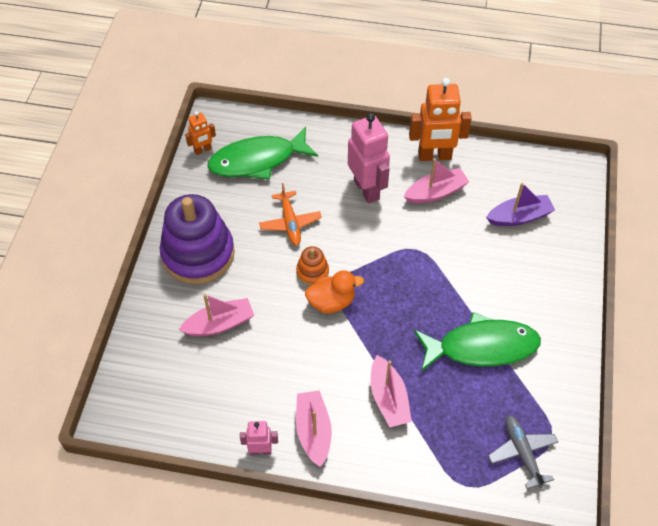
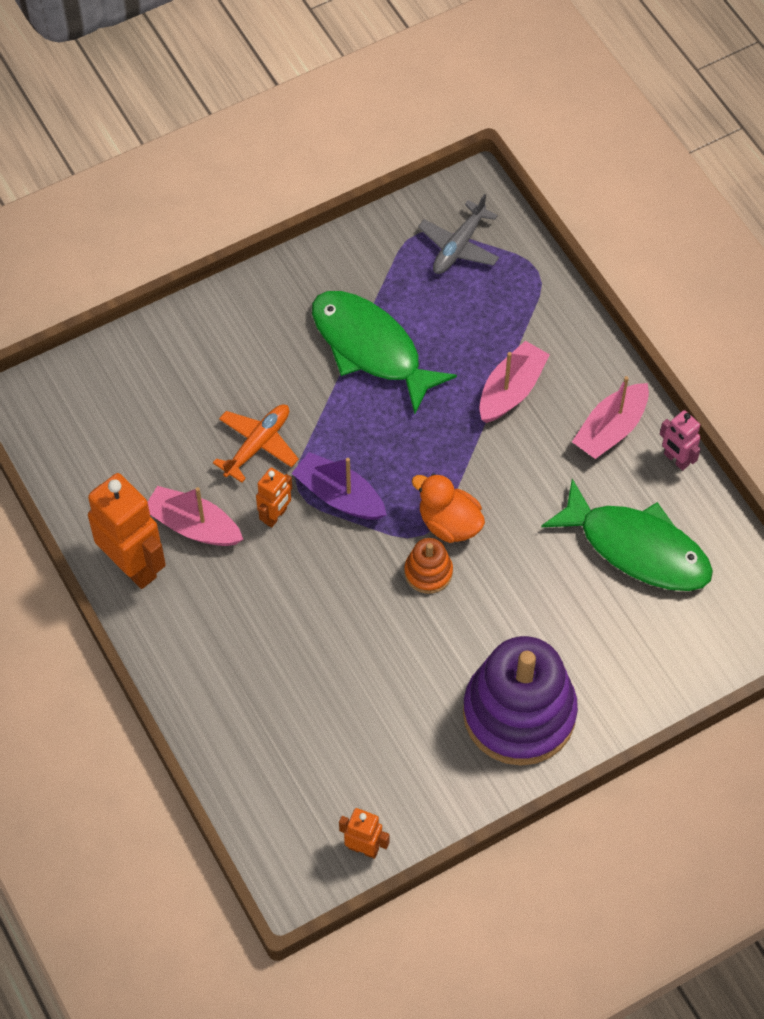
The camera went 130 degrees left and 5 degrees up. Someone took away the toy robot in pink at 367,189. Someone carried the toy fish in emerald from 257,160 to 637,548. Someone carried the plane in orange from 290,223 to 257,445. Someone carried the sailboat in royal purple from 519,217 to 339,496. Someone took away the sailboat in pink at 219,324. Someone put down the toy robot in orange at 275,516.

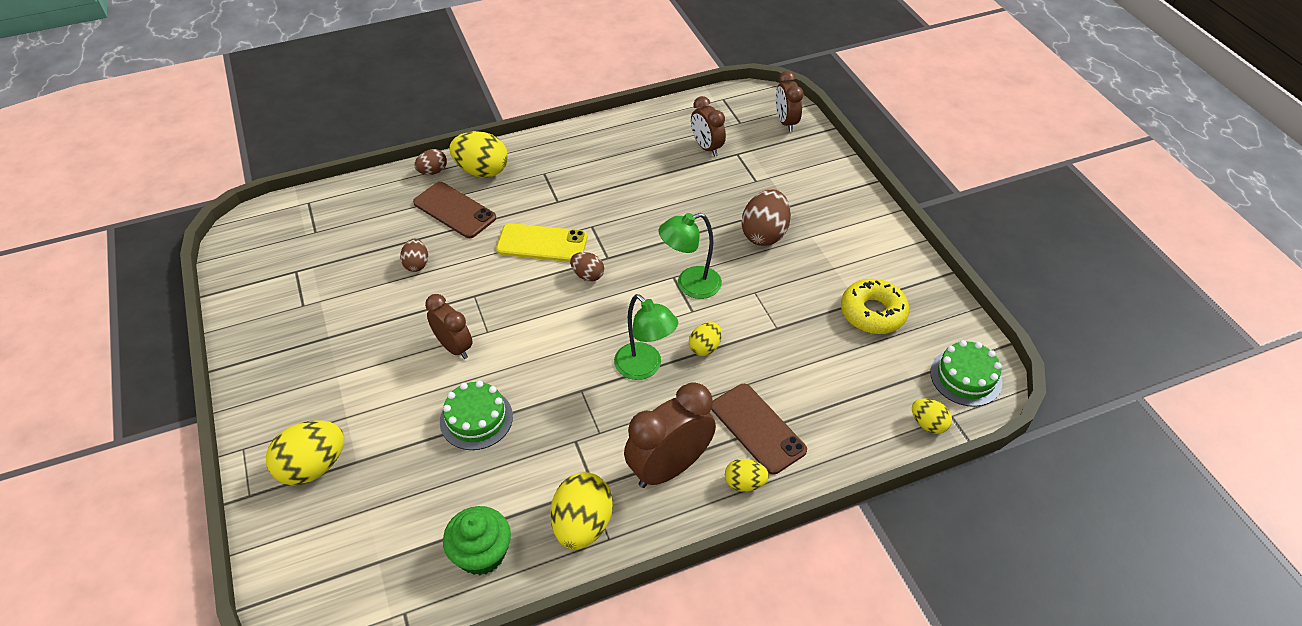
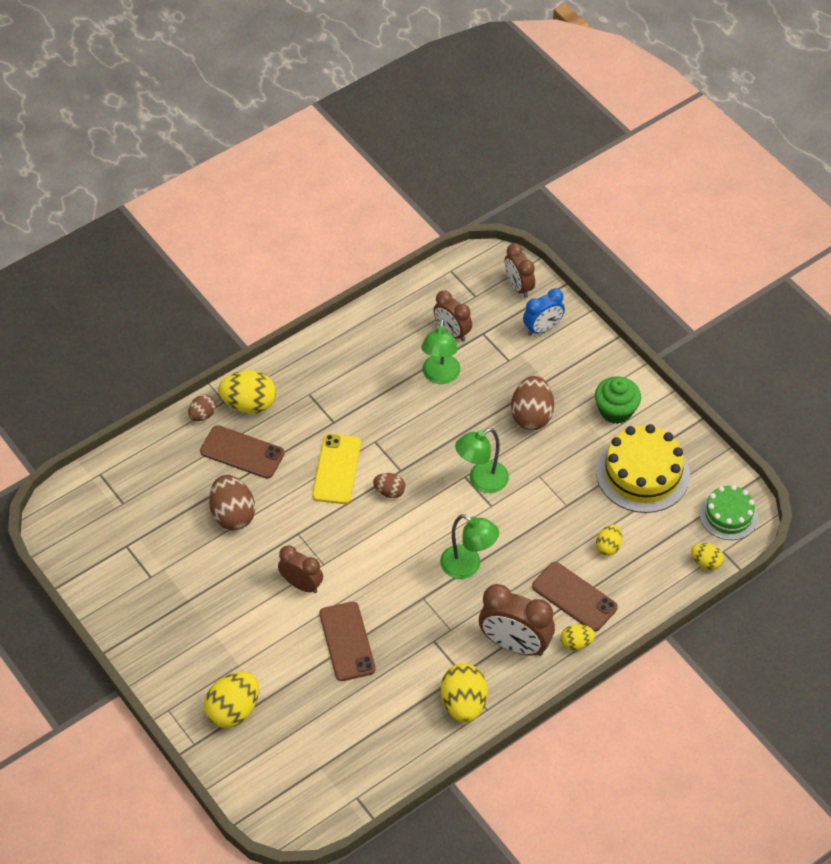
The camera went 15 degrees left and 5 degrees up. Someone rotated the mobile phone in yellow at 542,243 by 75 degrees counterclockwise. Someone scaled the toy egg in russet at 417,264 by 1.79. Someone swapped the glazed donut in yellow at 873,313 for the cake in yellow at 642,473. Someone carried the toy egg in yellow from 705,347 to 608,547. Someone swapped the cake in emerald at 476,419 for the mobile phone in russet at 347,641. Someone rotated the bedside clock in russet at 669,468 by 105 degrees counterclockwise. Someone carried the fairy cake in emerald from 481,553 to 616,410. Someone put down the bedside clock in royal blue at 542,328. Someone put down the desk lamp in emerald at 440,376.

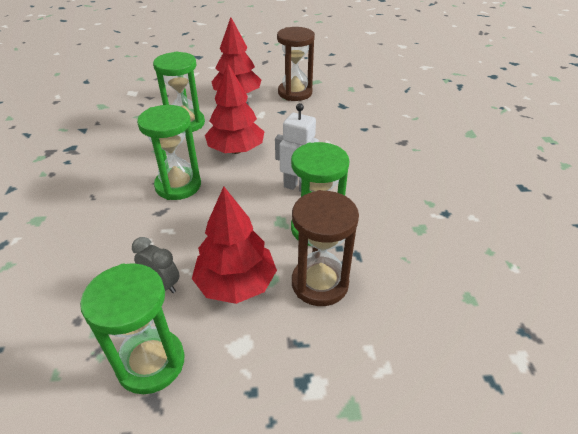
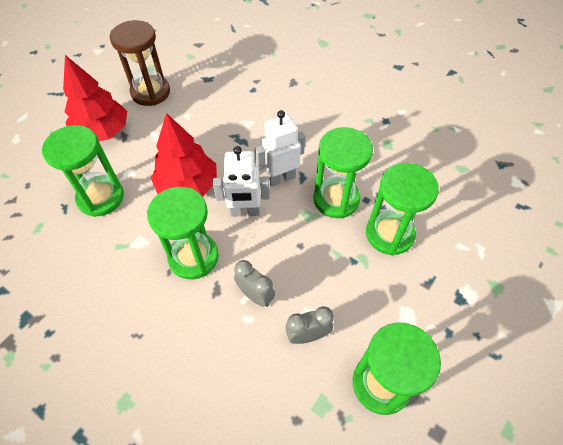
The camera went 50 degrees left and 15 degrees up. Someone took away the toy tree in red at 236,283. Someone repainted the sandglass in russet at 320,283, which became the sandglass in emerald at 389,234. Someone put down the toy robot in snow-white at 245,212. Someone put down the bedside clock in gray at 255,295.

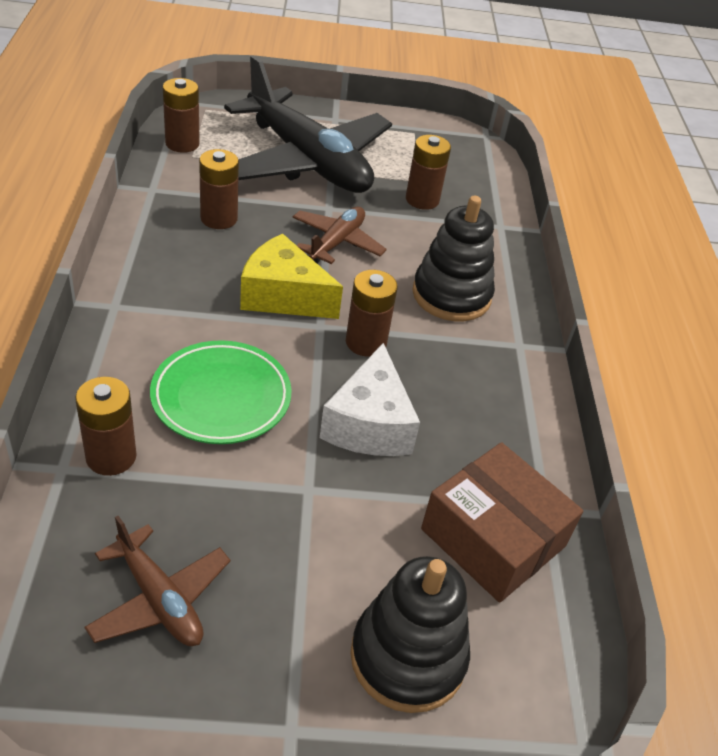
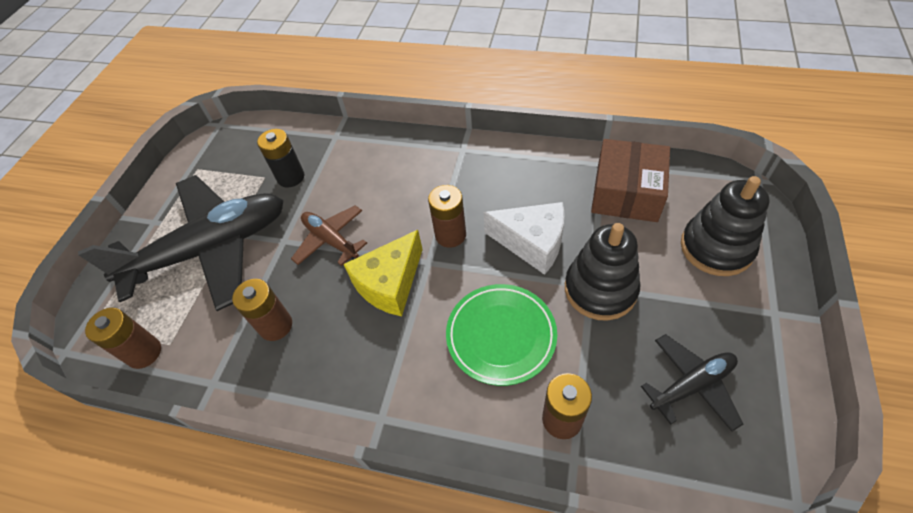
The camera went 65 degrees left and 10 degrees up. Someone repainted the AA battery in russet at 422,200, which became the AA battery in jet-black at 291,177. Someone carried the stacking toy in jet-black from 451,295 to 600,289. Someone rotated the parcel in russet at 493,537 by 45 degrees counterclockwise. Someone repainted the plane in russet at 159,599, which became the plane in jet-black at 691,385.

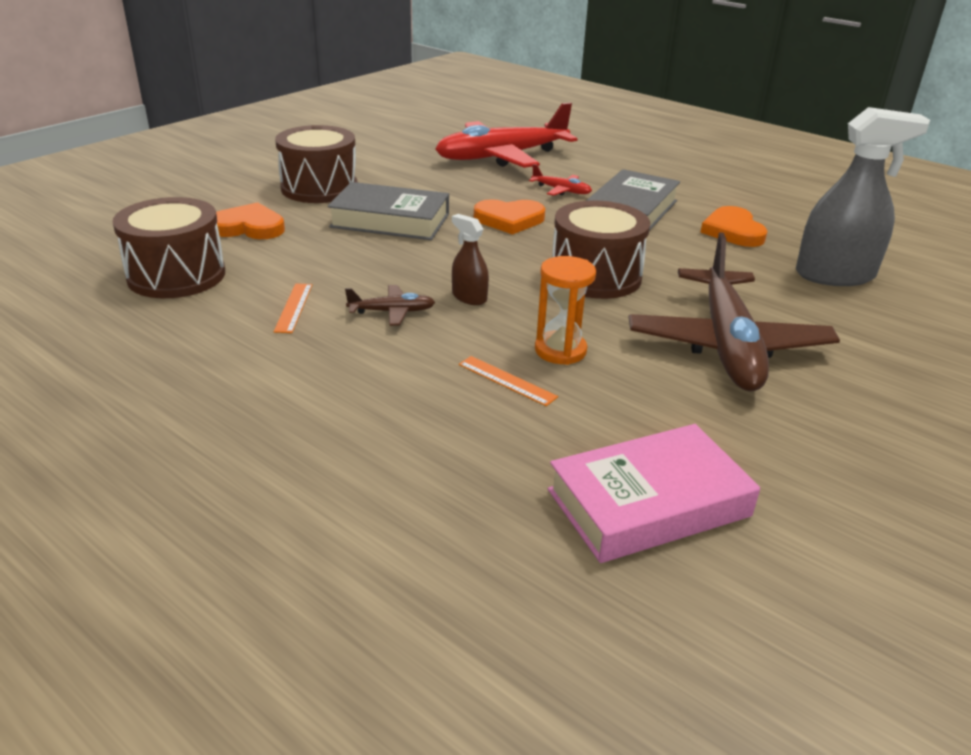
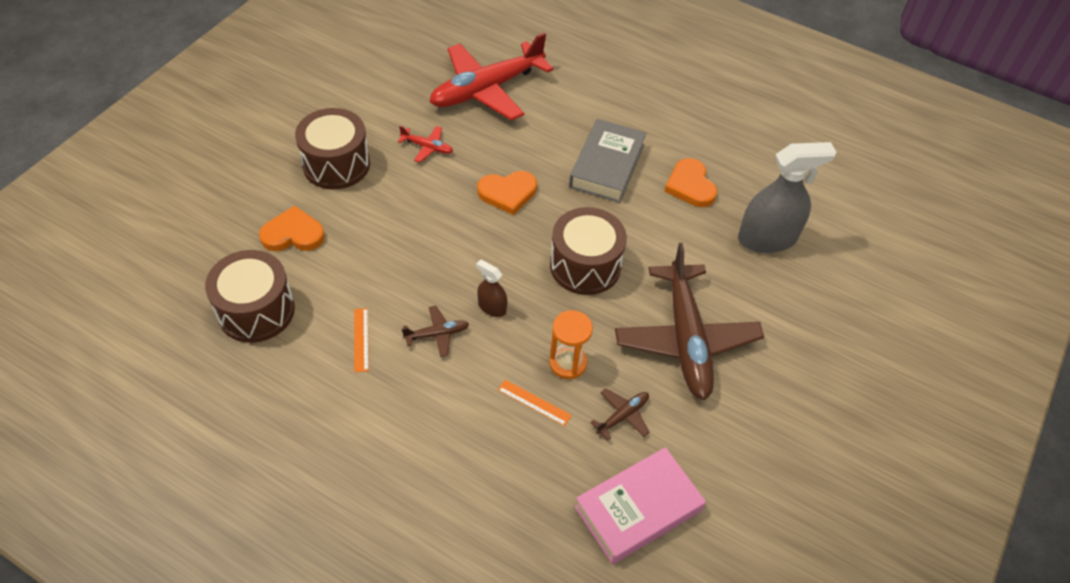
The camera went 10 degrees left and 20 degrees up. Someone carried the plane in red from 561,190 to 427,147. Someone took away the hardcover in gray at 390,220. Someone put down the plane in russet at 622,416.

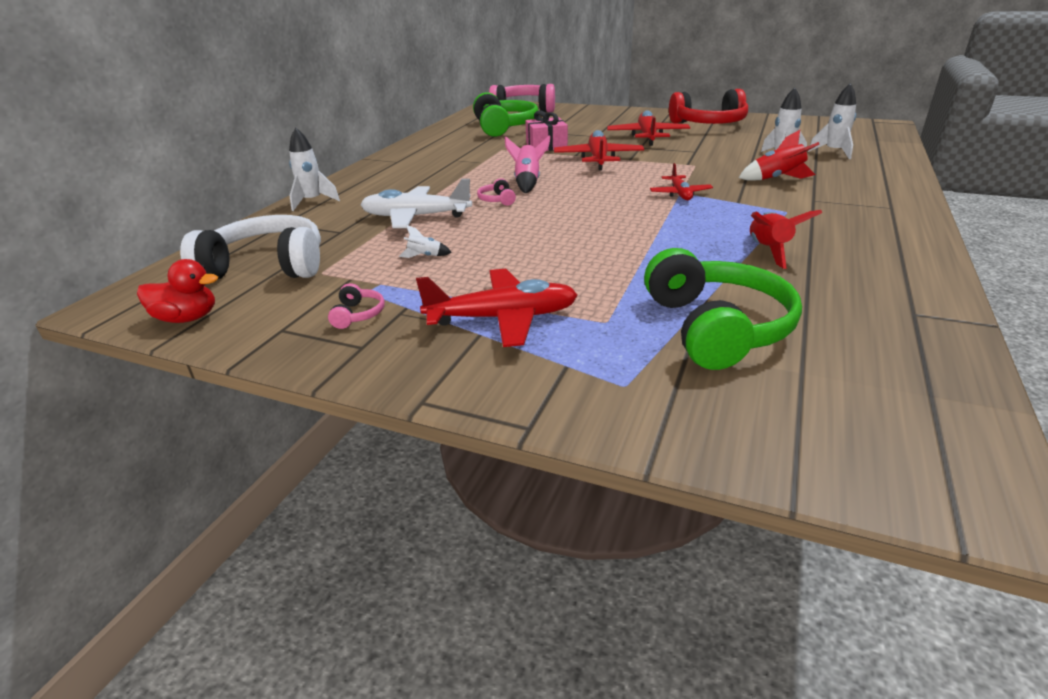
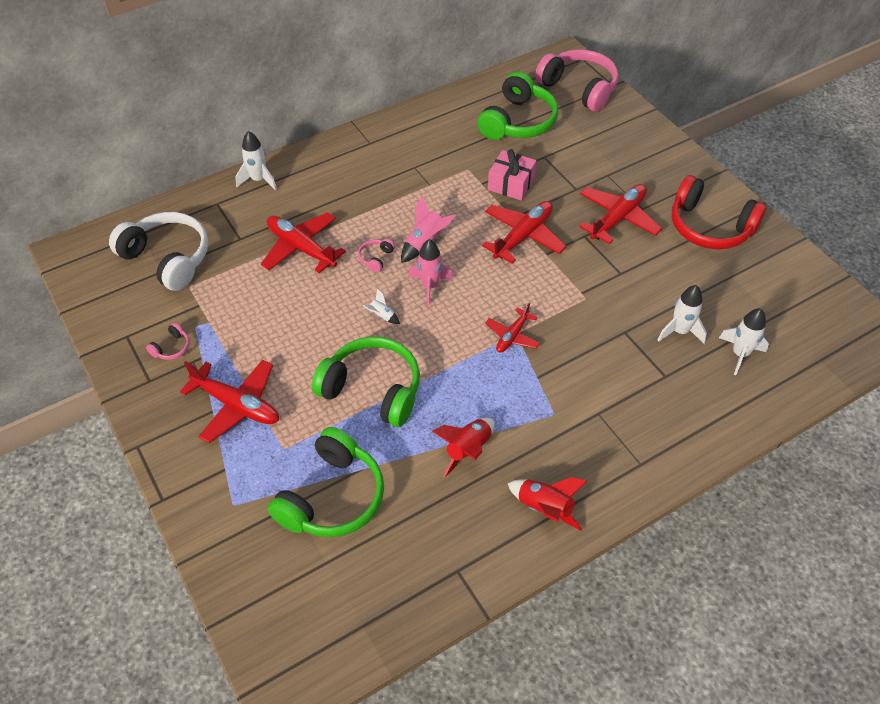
The camera went 35 degrees right and 20 degrees up. Someone carried the rocket in red from 777,179 to 544,508. Someone repainted the plane in snow-white at 416,217, which became the plane in red at 301,248. Someone carried the rocket in snow-white from 424,256 to 382,316. Someone took away the rubber duck in red at 187,318. Someone put down the rocket in pink at 429,286. Someone put down the headphones in emerald at 372,389.

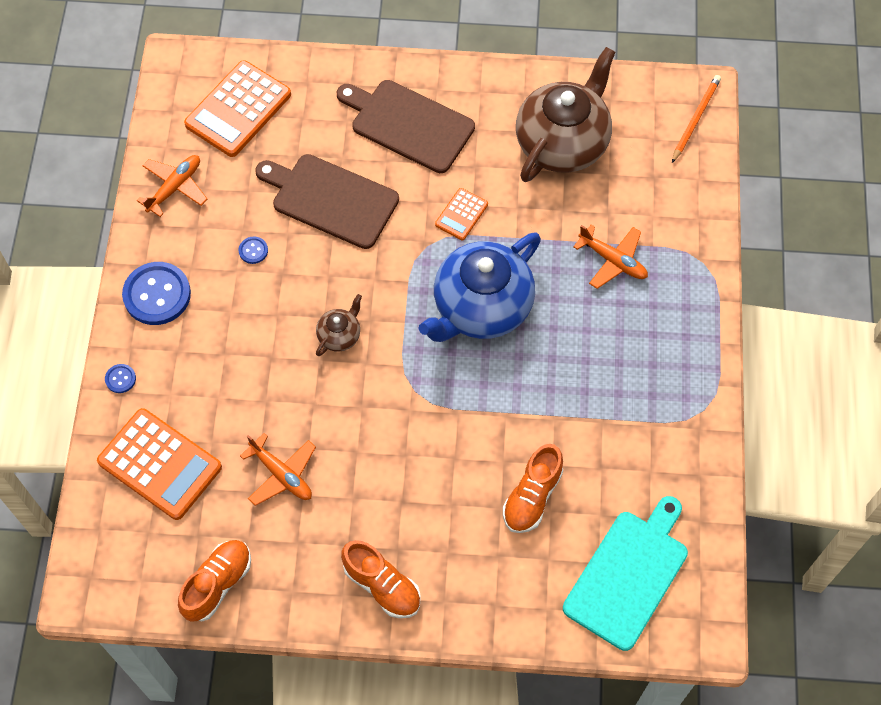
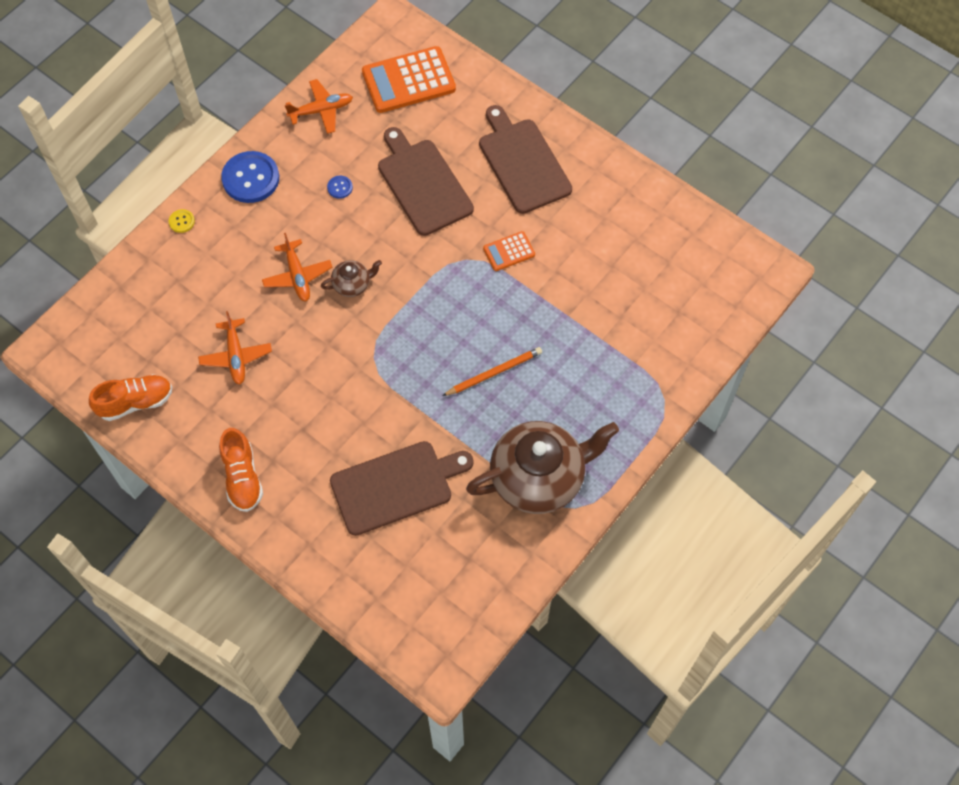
The camera went 35 degrees right and 0 degrees up. Someone carried the teapot in russet from 563,142 to 539,477. Someone carried the lead pencil in orange from 695,119 to 493,373. Someone carried the plane in orange from 613,260 to 297,276. Someone took away the teapot in royal blue at 481,307. Someone repainted the shirt button in royal blue at 120,379, which became the shirt button in yellow at 182,221. Someone took away the calculator in orange at 160,464. Someone swapped the shoe in orange at 532,497 for the bread board in russet at 396,486. Someone took away the bread board in aqua at 628,575.

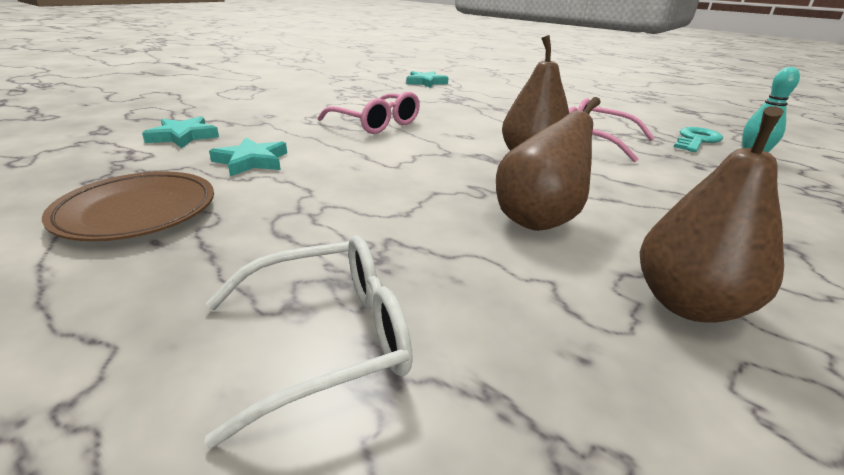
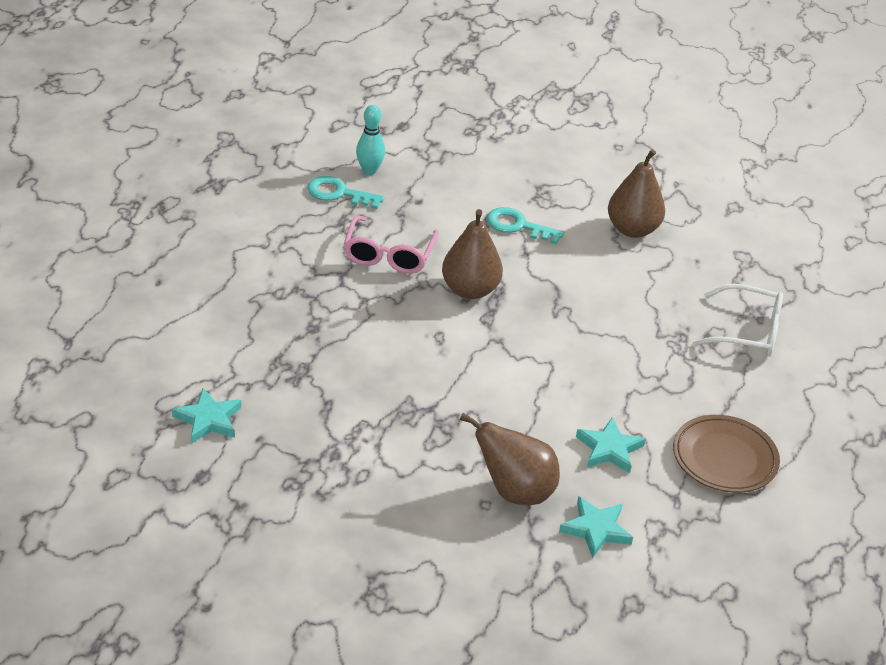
The camera went 115 degrees left and 10 degrees up. Someone took away the eyeglasses in pink at 376,124. Someone carried the toy pear in russet from 538,220 to 514,491. Someone rotated the eyeglasses in snow-white at 327,338 by 150 degrees clockwise. Someone put down the key in aqua at 518,226.

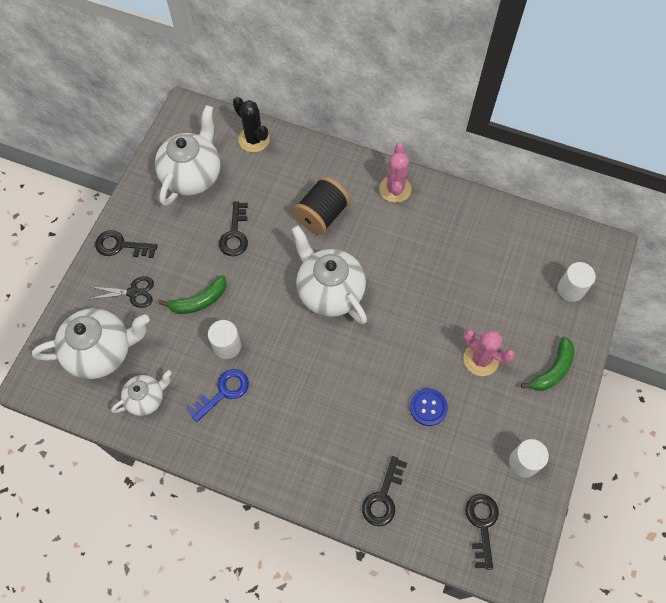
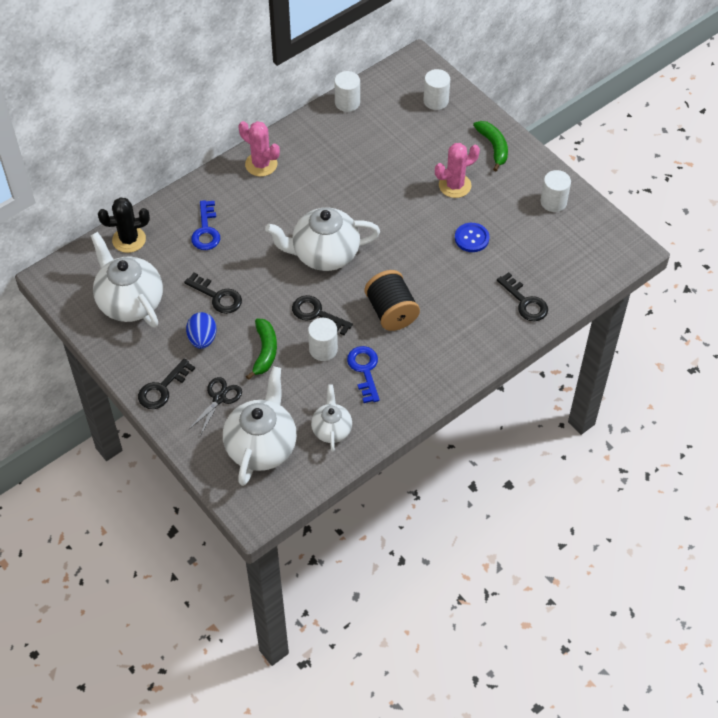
The camera went 60 degrees left and 10 degrees down. Someone carried the reel of thread in jet-black from 321,215 to 391,312. Someone carried the key in jet-black from 482,524 to 317,314. Someone put down the cylinder shape in snow-white at 347,103. Someone put down the key in royal blue at 206,230. Someone put down the toy egg in royal blue at 202,339.

